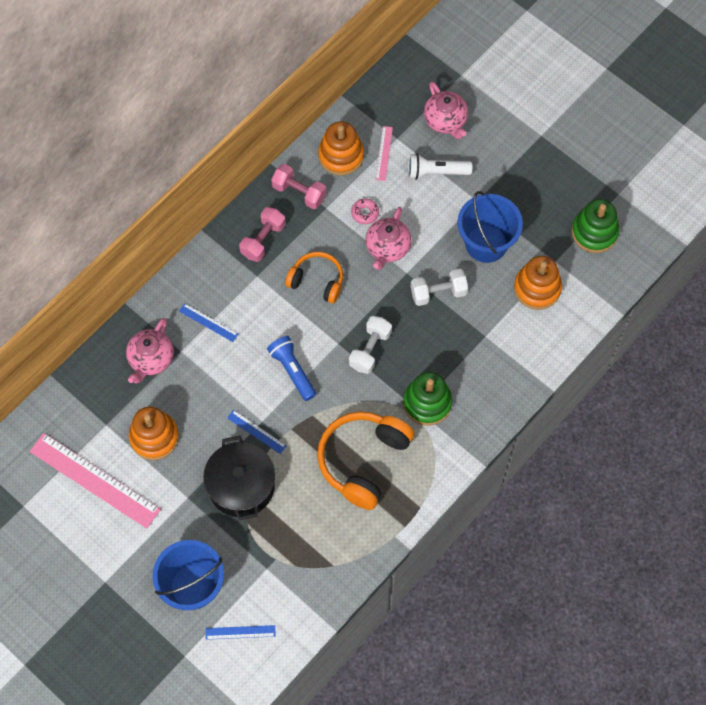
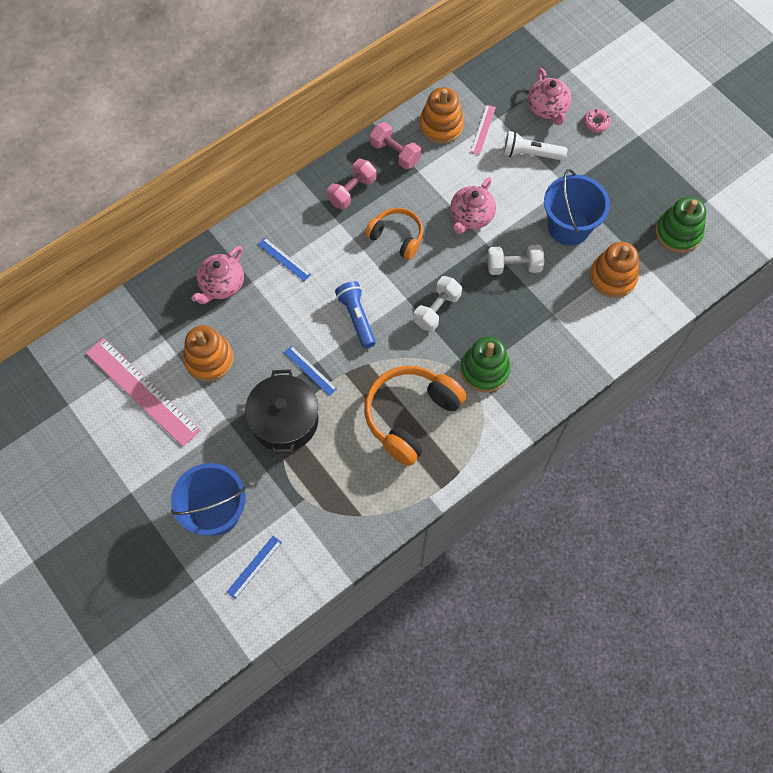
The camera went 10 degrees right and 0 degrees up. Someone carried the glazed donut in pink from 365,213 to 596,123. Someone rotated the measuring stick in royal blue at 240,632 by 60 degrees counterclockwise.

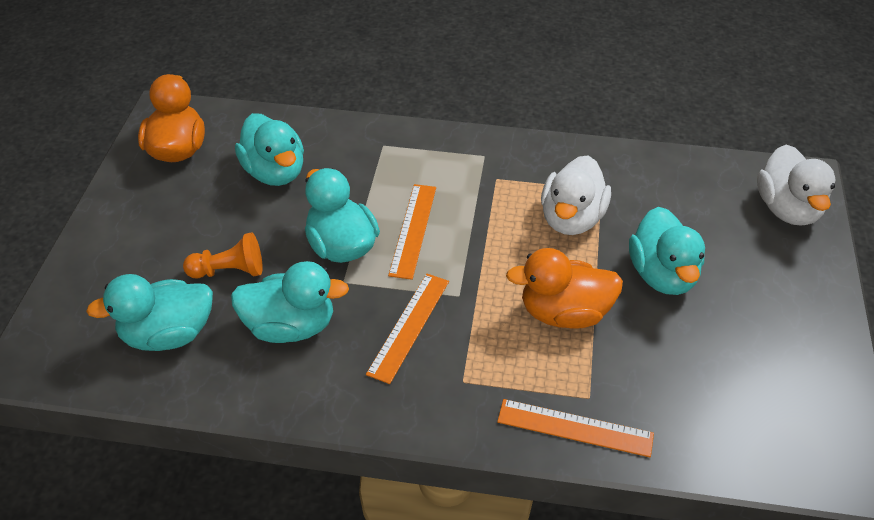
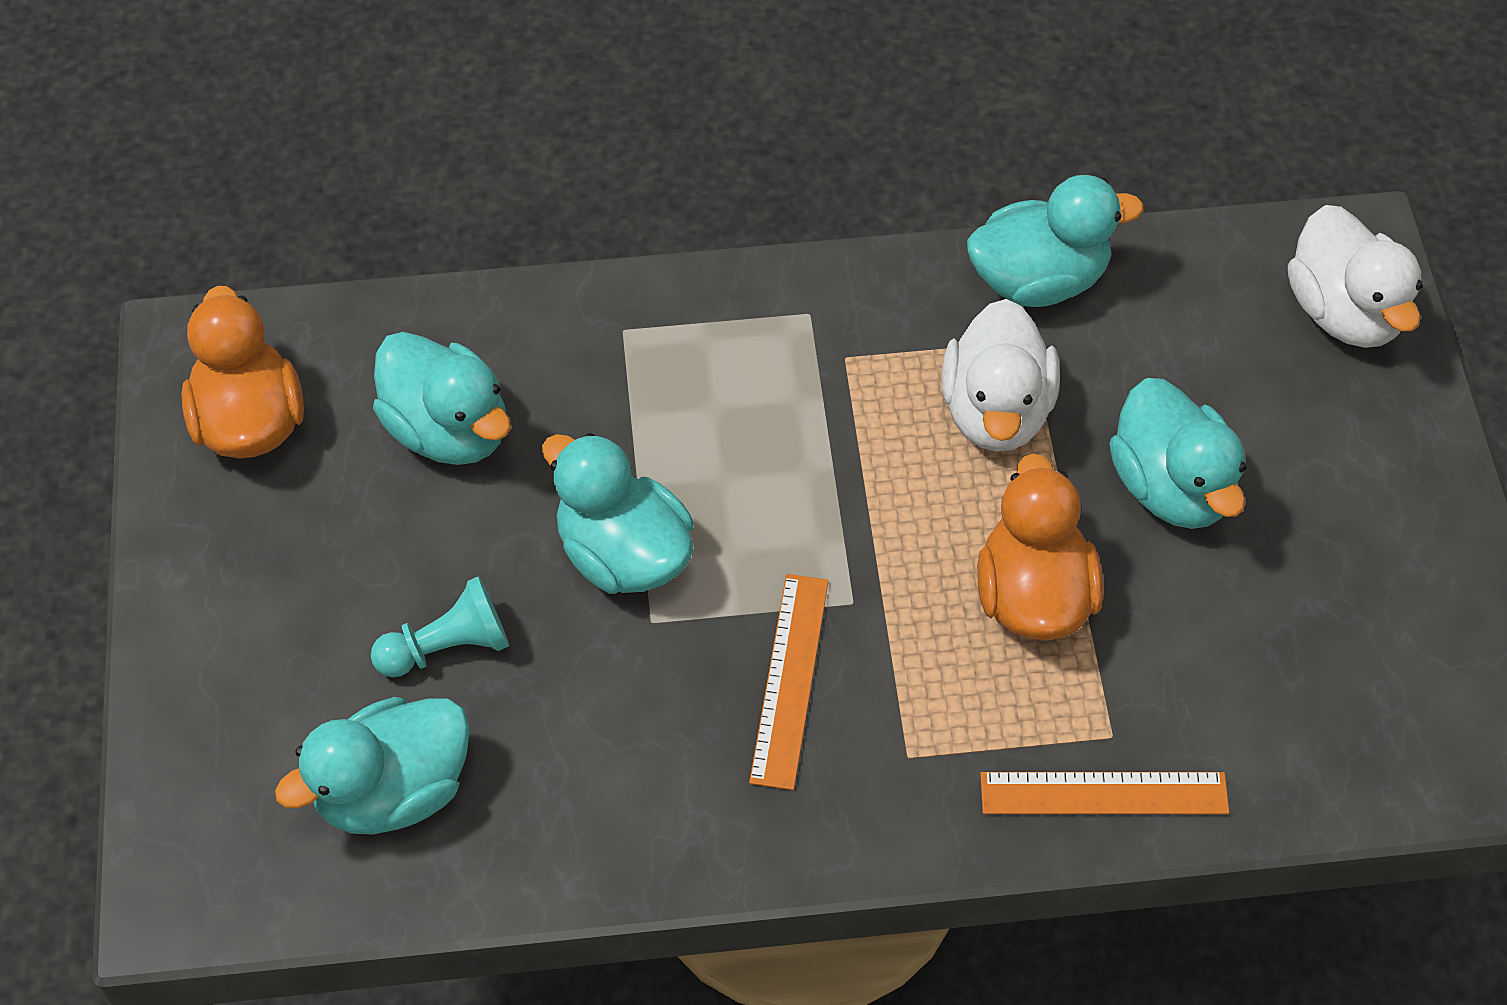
The camera went 15 degrees left and 10 degrees up. Someone took away the measuring stick in orange at 413,230. Someone repainted the pawn in orange at 229,271, which became the pawn in aqua at 447,647. Someone rotated the rubber duck in orange at 564,313 by 105 degrees clockwise. Someone carried the rubber duck in aqua from 290,326 to 1039,280.

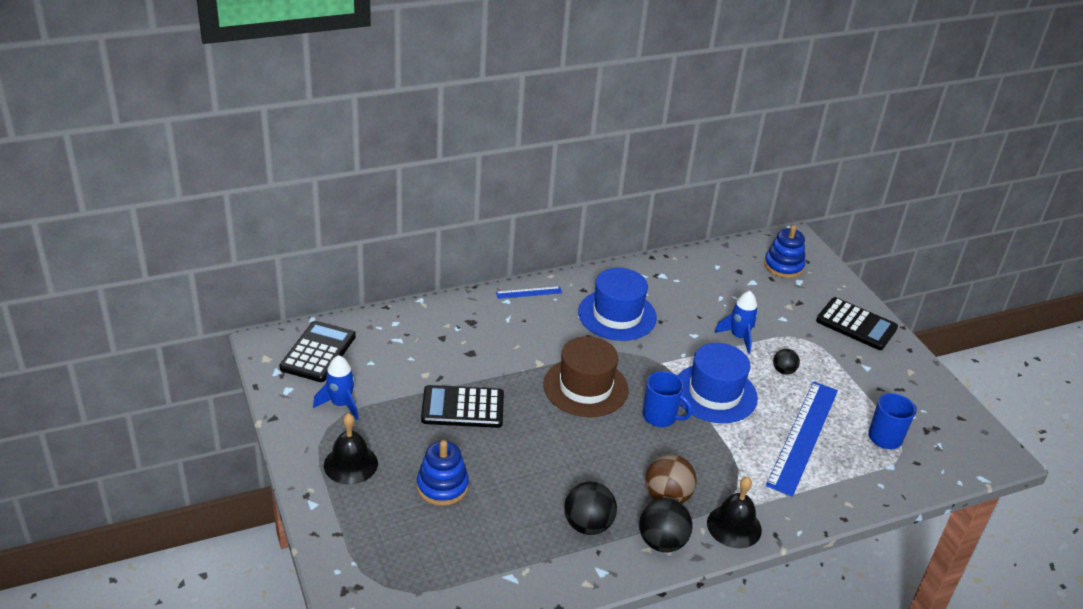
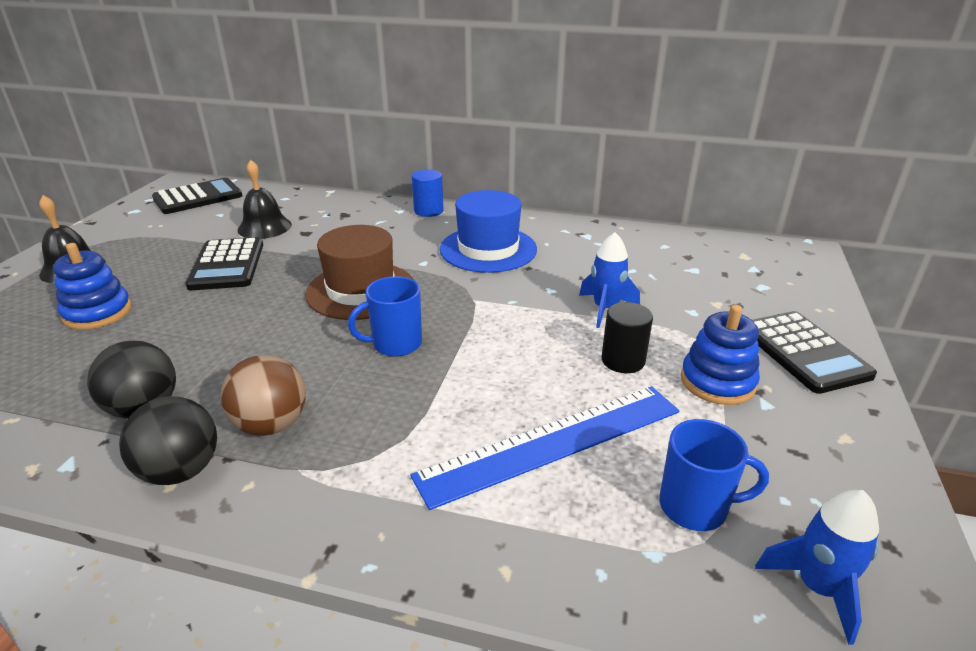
The camera went 40 degrees right and 5 degrees down. Someone carried the stacking toy in royal blue from 783,266 to 717,382. Someone swapped the measuring stick in royal blue at 529,292 for the cylinder shape in royal blue at 428,211. Someone took away the tall hat in royal blue at 714,393. Someone swapped the ball in jet-black at 783,371 for the cylinder shape in jet-black at 623,360. Someone carried the rocket in royal blue from 341,404 to 817,587. Someone rotated the tea mug in royal blue at 660,417 by 90 degrees clockwise. Someone rotated the calculator in jet-black at 462,407 by 135 degrees counterclockwise. Someone carried the bell in jet-black from 734,526 to 264,227.

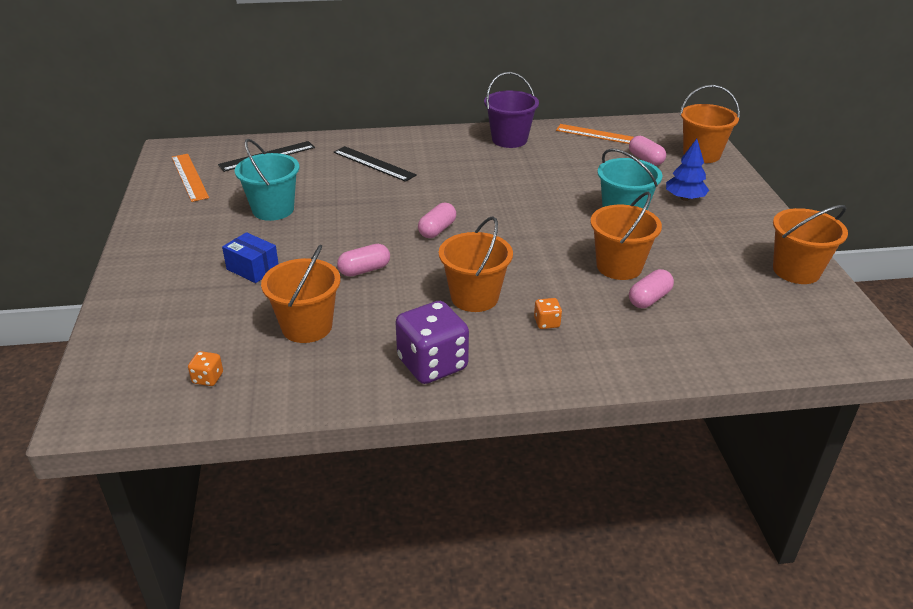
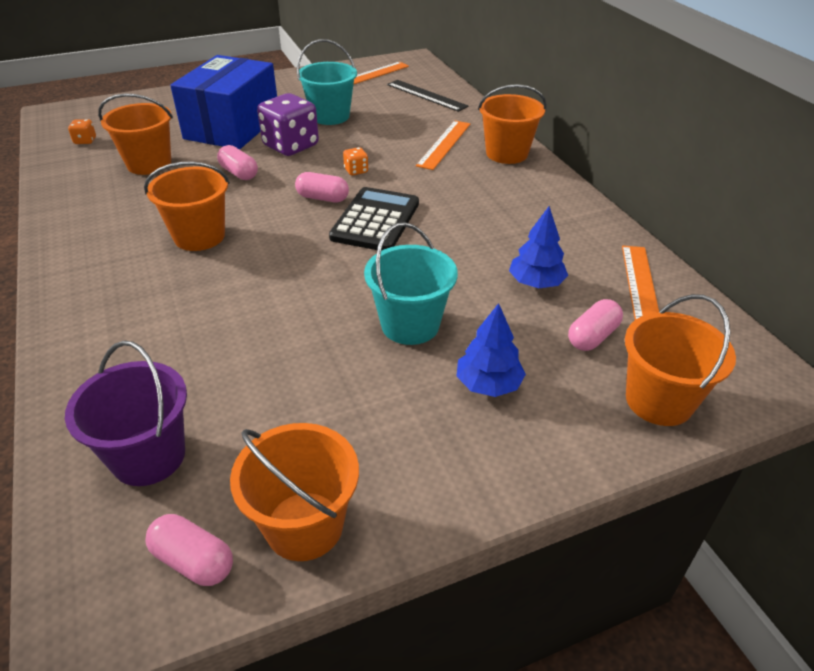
The camera went 75 degrees right and 5 degrees up. Someone carried the pail in royal purple from 509,139 to 149,456. Someone repainted the measuring stick in jet-black at 374,163, which became the measuring stick in orange at 444,144. Someone carried the pail in orange from 619,266 to 506,153. Someone scaled the parcel in royal blue at 252,269 by 2.27. Someone carried the pill in pink from 649,299 to 193,560. Someone carried the die in orange from 546,323 to 356,171. Someone carried the die in royal purple from 432,364 to 291,146. Someone put down the calculator in jet-black at 375,220. Someone put down the toy tree in royal blue at 536,283.

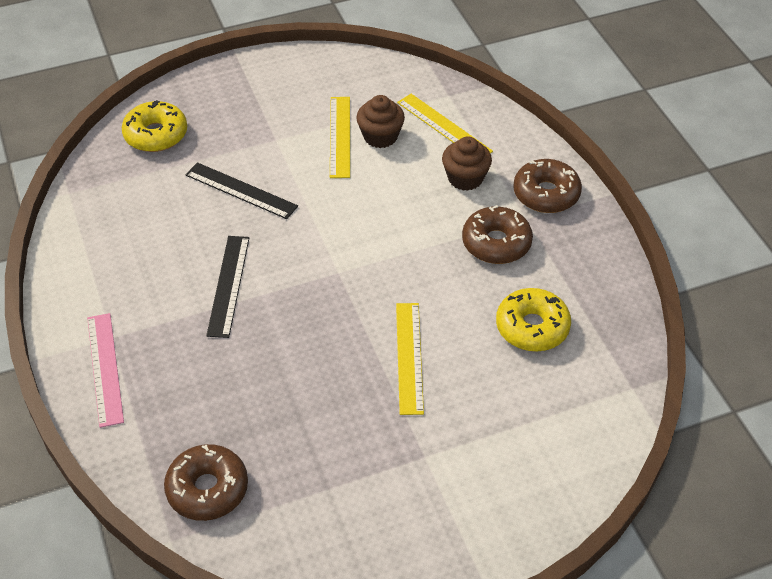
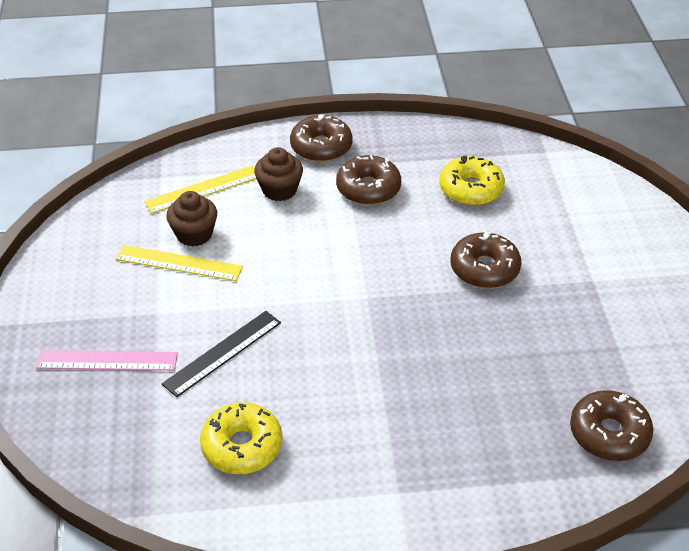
The camera went 75 degrees left and 5 degrees down. Someone carried the glazed donut in yellow from 156,135 to 242,446. Someone took away the measuring stick in jet-black at 228,285. Someone swapped the measuring stick in yellow at 409,357 for the glazed donut in russet at 484,269. Someone carried the measuring stick in pink from 105,368 to 107,360.

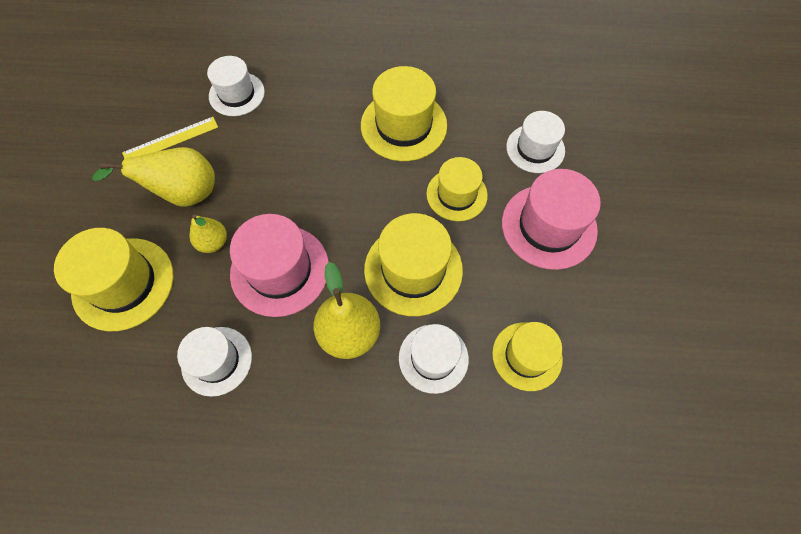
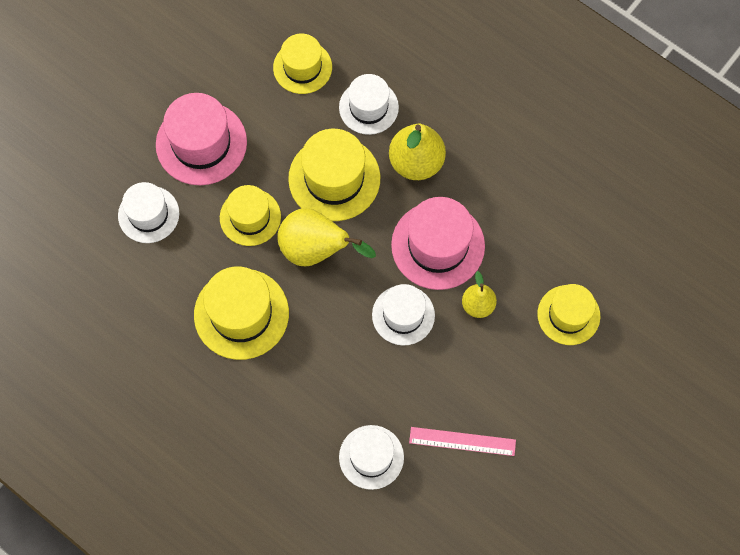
The camera went 145 degrees left and 5 degrees up. Someone repainted the measuring stick in yellow at 171,140, which became the measuring stick in pink at 462,441. Someone carried the toy pear in yellow from 184,194 to 316,250. Someone scaled the tall hat in yellow at 123,283 by 0.66. Someone carried the tall hat in snow-white from 217,361 to 403,315.

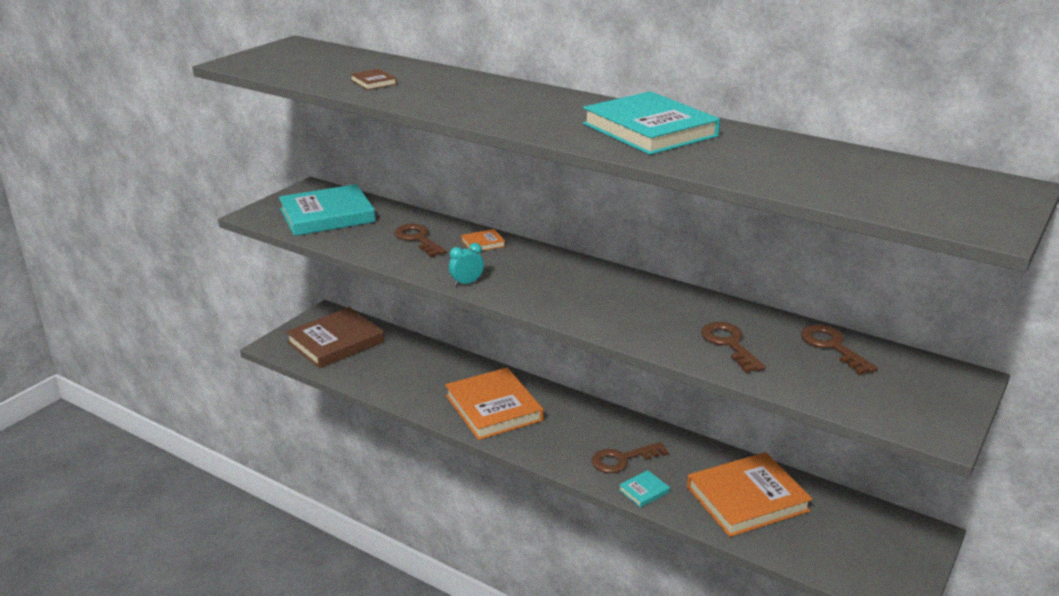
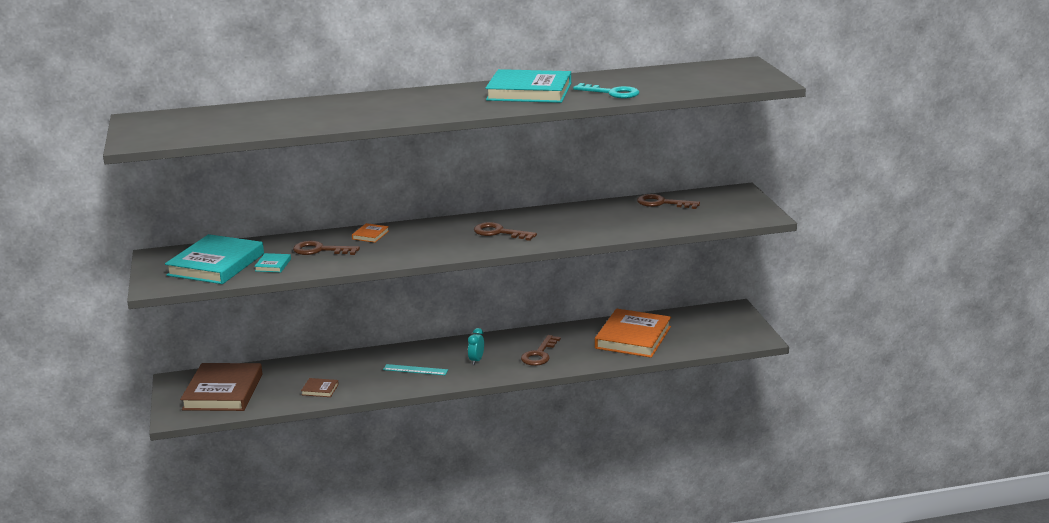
The camera went 45 degrees left and 5 degrees down. Someone carried the hardcover in russet from 373,82 to 320,389. Someone carried the bedside clock in aqua from 466,283 to 476,360. Someone carried the key in russet from 729,344 to 499,232. Someone swapped the hardcover in orange at 493,408 for the measuring stick in aqua at 415,370. Someone carried the hardcover in aqua from 644,491 to 273,265. Someone put down the key in aqua at 612,93.

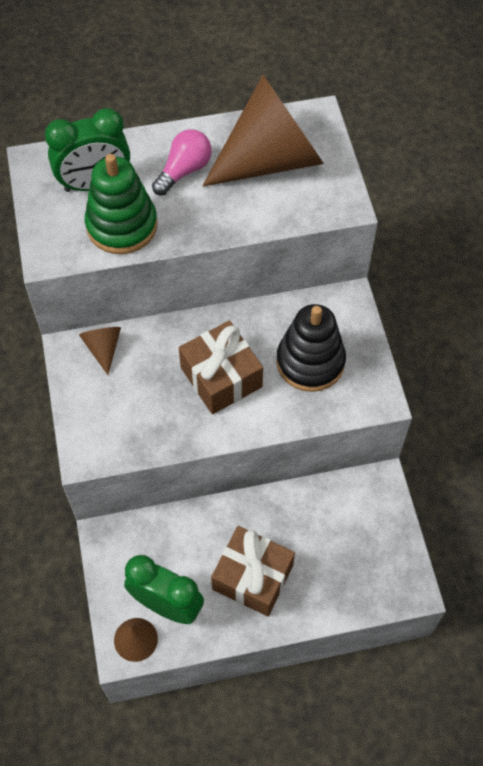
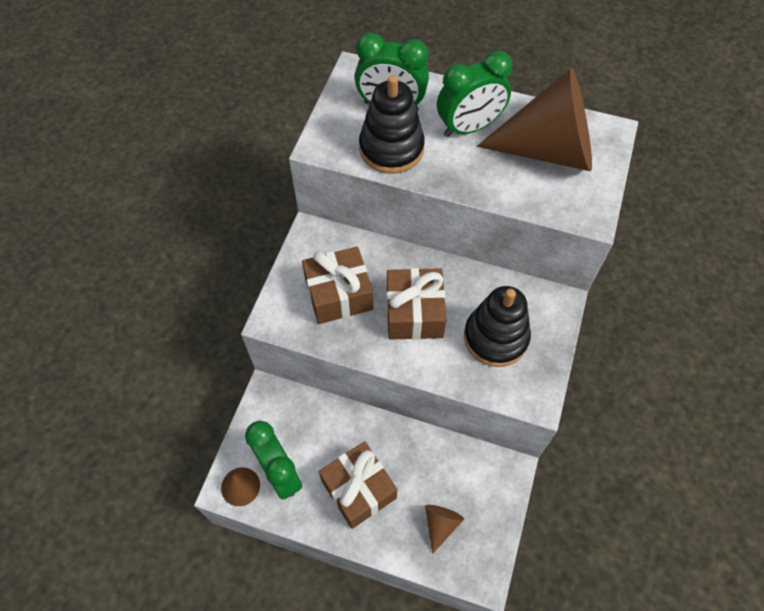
The camera went 30 degrees right and 0 degrees up. Someone swapped the light bulb in pink at 184,170 for the bedside clock in emerald at 469,127. Someone repainted the stacking toy in emerald at 122,225, which became the stacking toy in jet-black at 391,148. Someone carried the cone shape in russet from 103,348 to 440,524. Someone put down the wrapped gift in russet at 339,294.

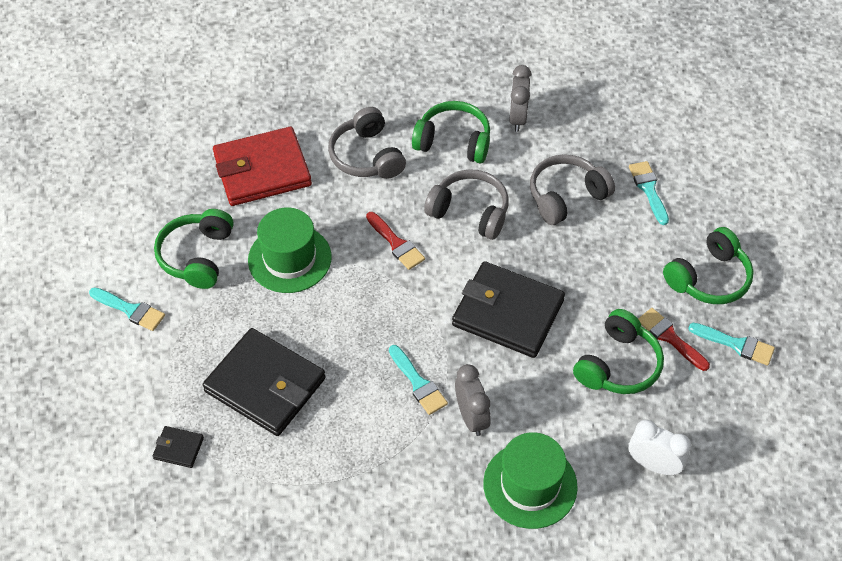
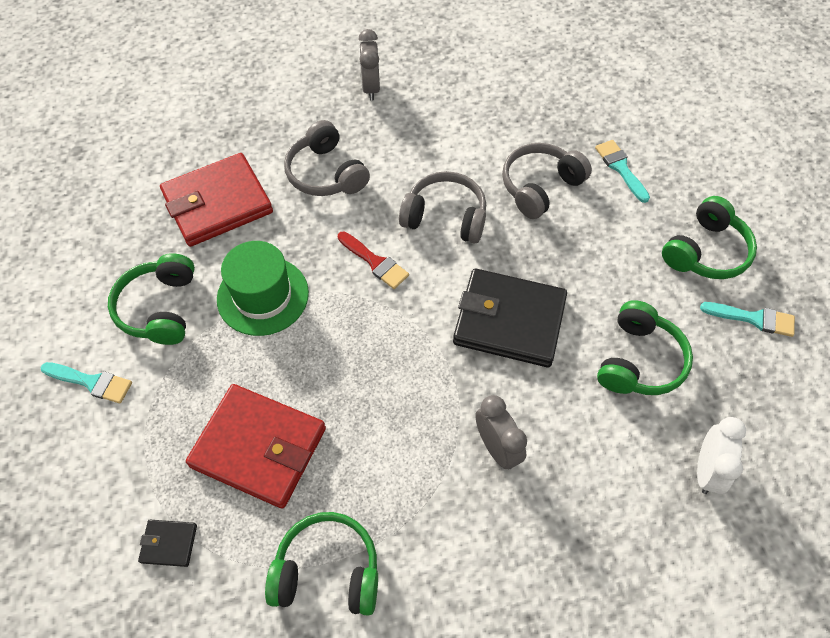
The camera went 10 degrees left and 5 degrees up. Someone carried the bedside clock in gray from 517,118 to 371,88. Someone carried the headphones in emerald from 453,141 to 327,571. Someone took away the brush in red at 670,337. Someone repainted the wallet in jet-black at 265,385, which became the wallet in red at 259,448. Someone took away the brush in aqua at 418,383. Someone rotated the bedside clock in snow-white at 653,465 by 90 degrees clockwise. Someone took away the tall hat in emerald at 530,485.

